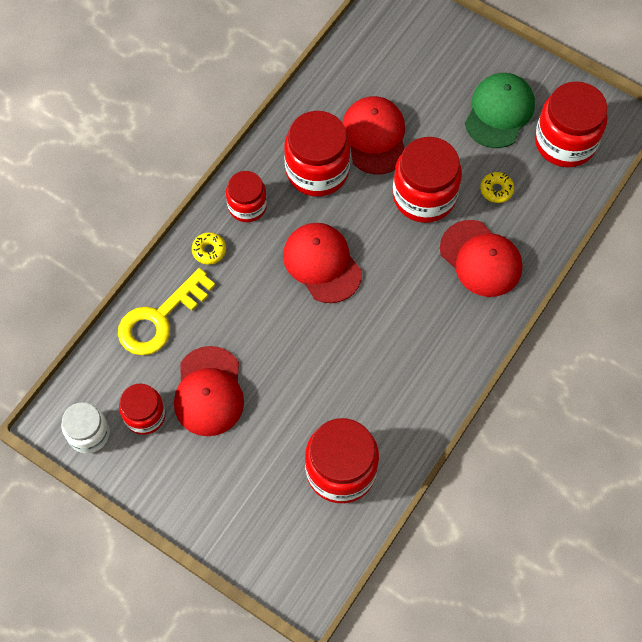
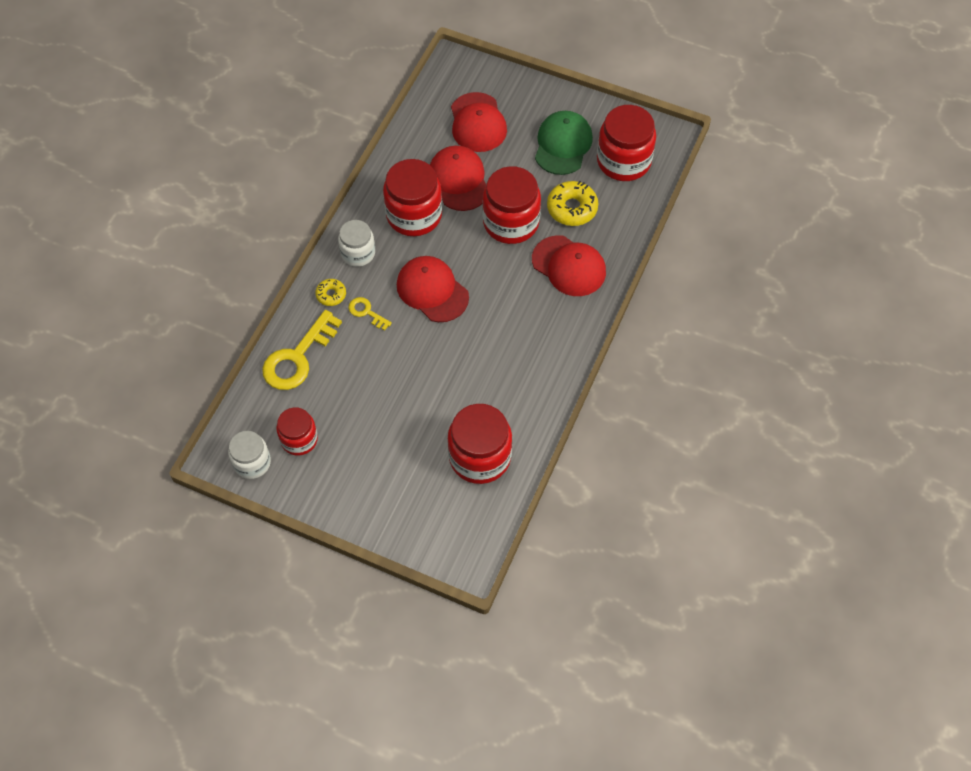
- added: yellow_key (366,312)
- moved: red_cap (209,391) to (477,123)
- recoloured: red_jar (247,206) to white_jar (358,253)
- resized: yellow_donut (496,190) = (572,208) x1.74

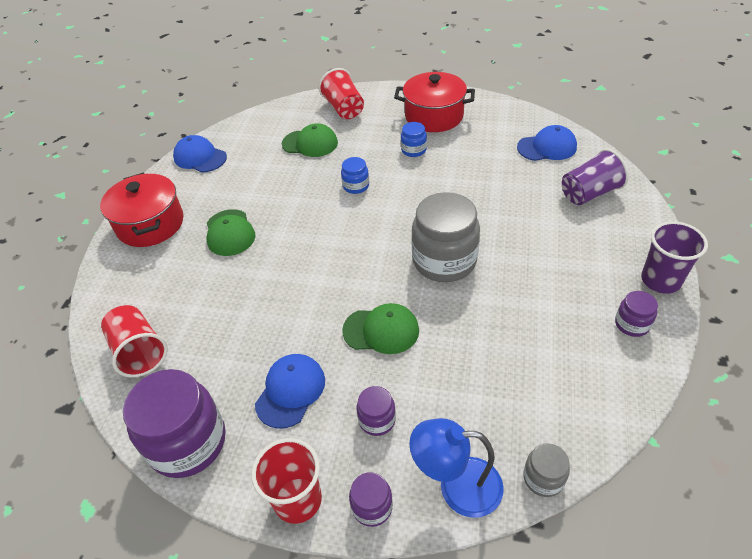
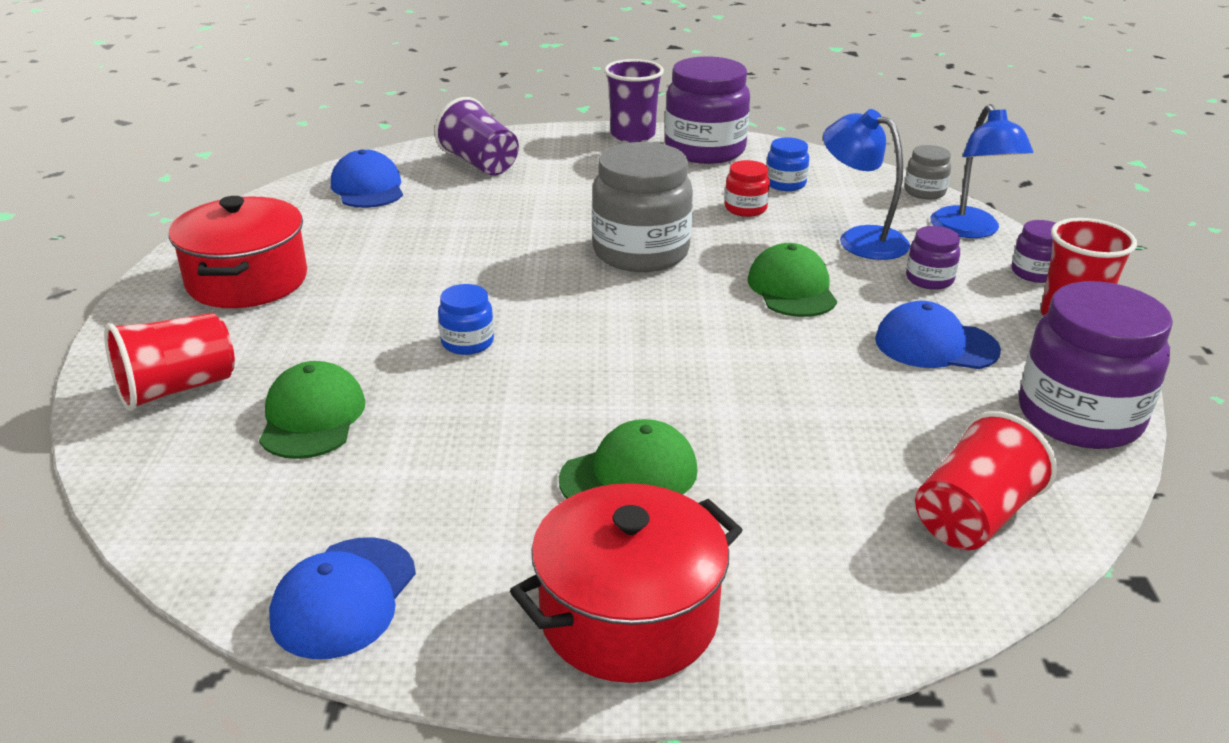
- added: red_jar (745,208)
- added: blue_lamp (860,239)
- moved: blue_jar (413,150) to (785,184)
- resized: purple_jar (631,324) = (705,150) x2.11

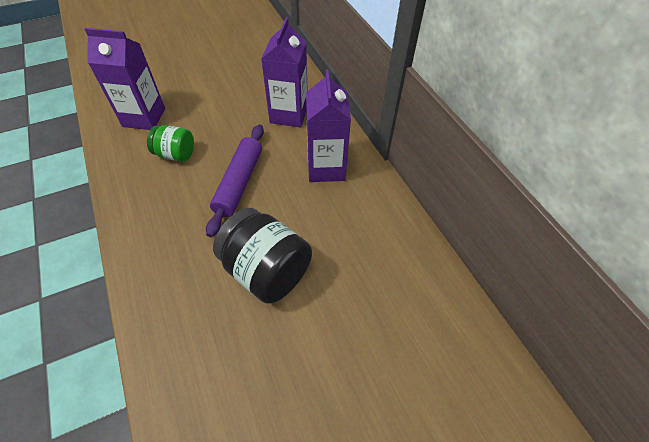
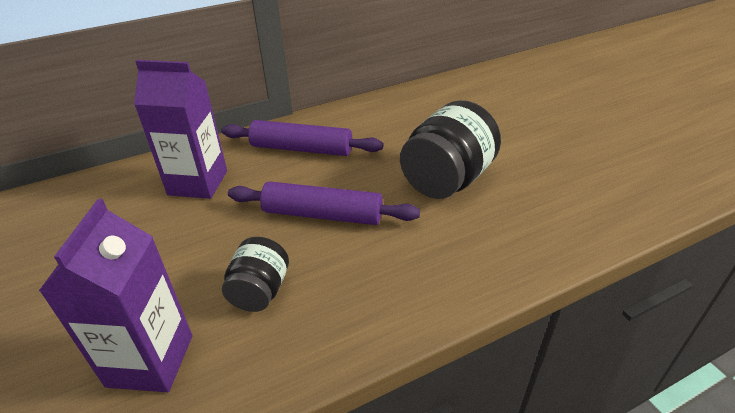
- replaced: purple_carton (326,168) to purple_rolling_pin (301,149)
- recoloured: green_jar (176,154) to black_jar (260,291)

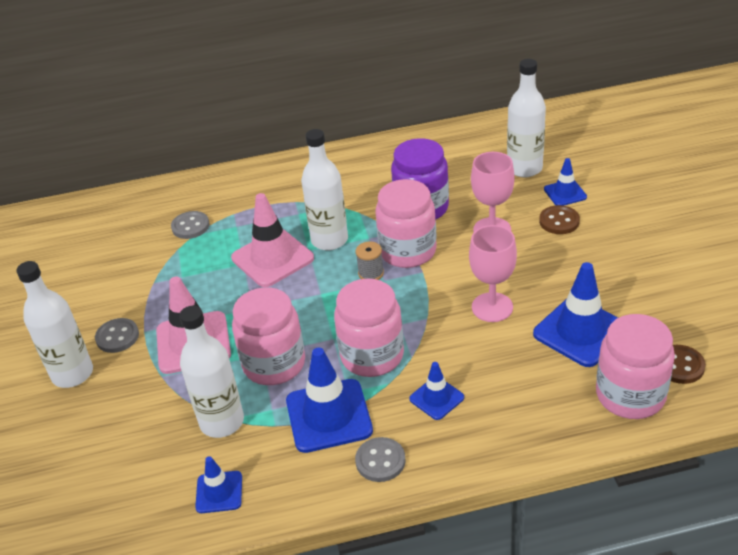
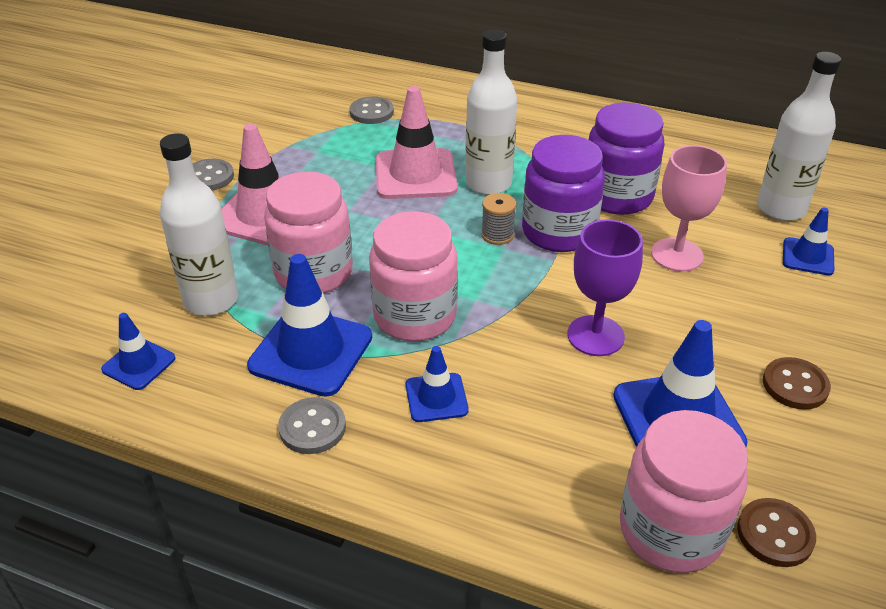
- removed: white_bottle (72,374)
- moved: brown_button (559,221) to (795,385)
- recoloured: pink_jar (407,251) to purple_jar (558,232)
- recoloured: pink_goblet (492,307) to purple_goblet (595,336)

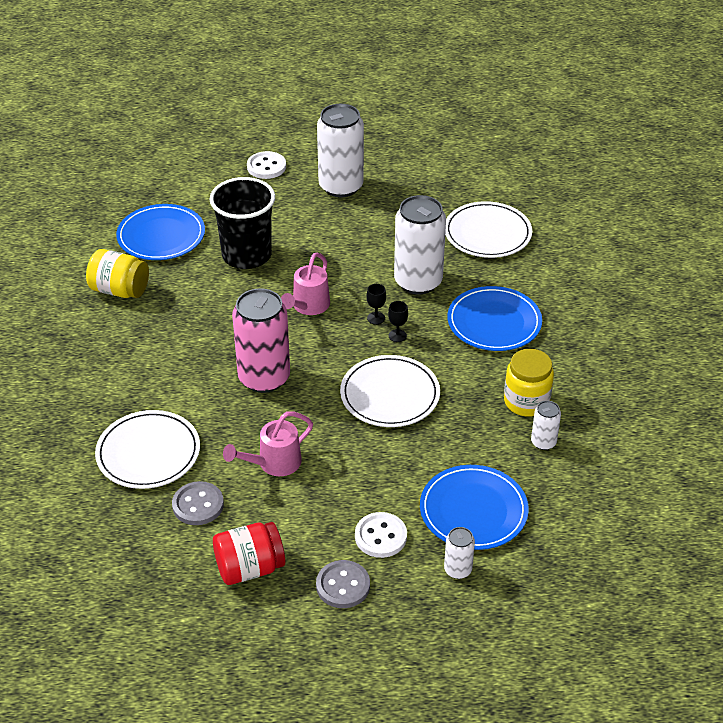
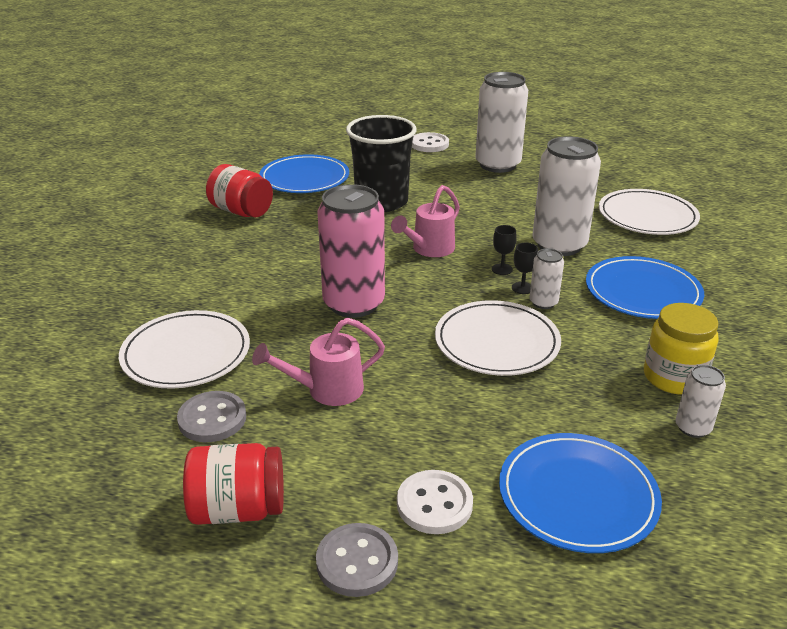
- moved: white_can (458,570) to (543,302)
- recoloured: yellow_jar (120,290) to red_jar (241,211)

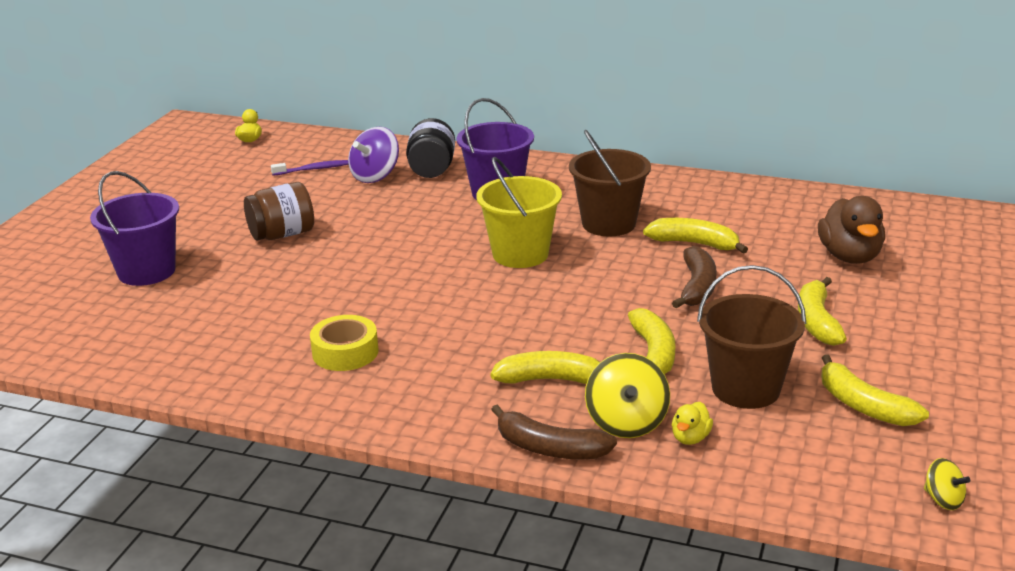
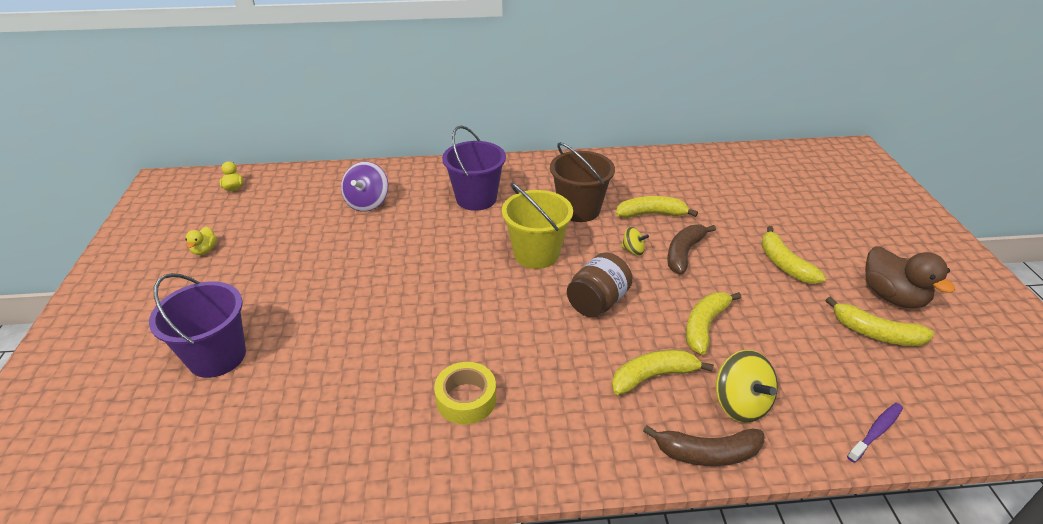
- removed: black_jar (432,169)
- removed: brown_bucket (745,389)
- moved: brown_jar (282,234) to (597,302)
- moved: purple_toothbrush (313,169) to (876,431)
- moved: yellow_duck (690,438) to (205,250)
- moved: brown_duck (849,256) to (892,296)
- moved: yellow_spinning_top (943,500) to (633,250)
- turned: yellow_banana (653,353) = (704,326) 120 degrees counterclockwise
- turned: brown_banana (697,287) = (684,253) 135 degrees counterclockwise

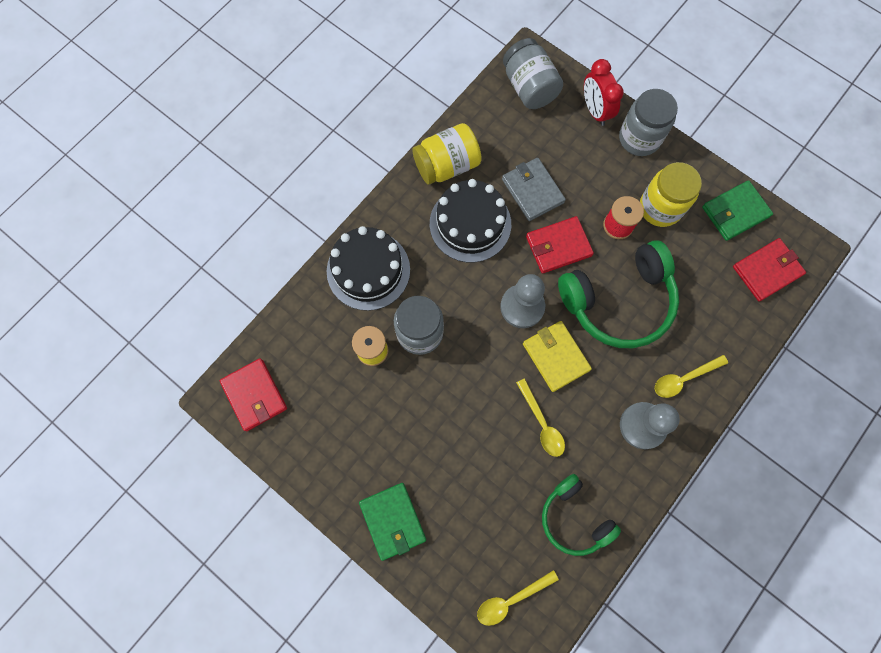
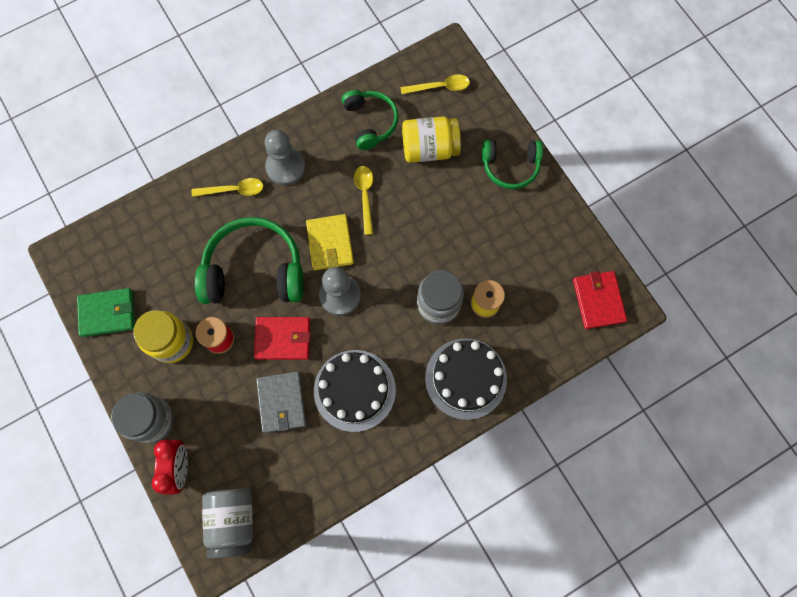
- removed: red_wallet (767,271)
- moved: yellow_jar (447,165) to (429,149)
- replaced: green_wallet (393,521) to green_headphones (510,166)

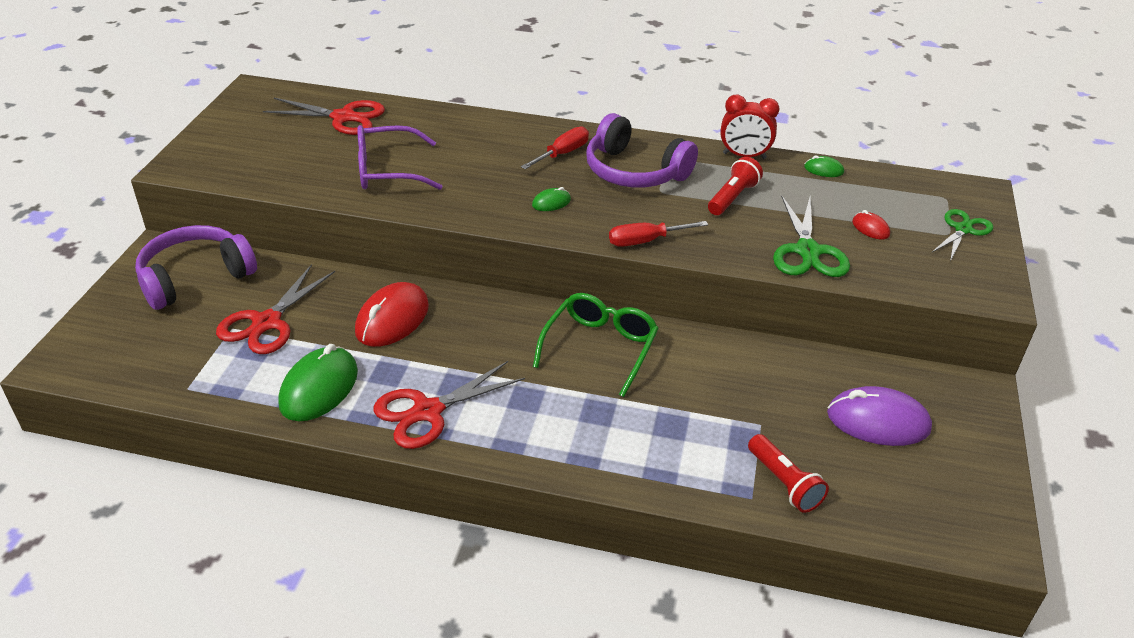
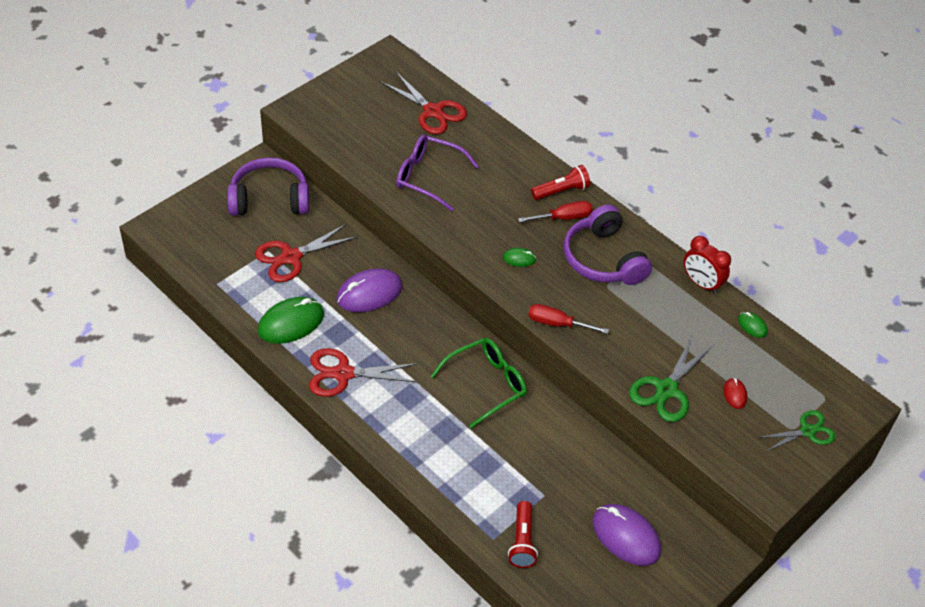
- moved: red_flashlight (732,197) to (561,191)
- recoloured: red_mouse (392,319) to purple_mouse (369,293)

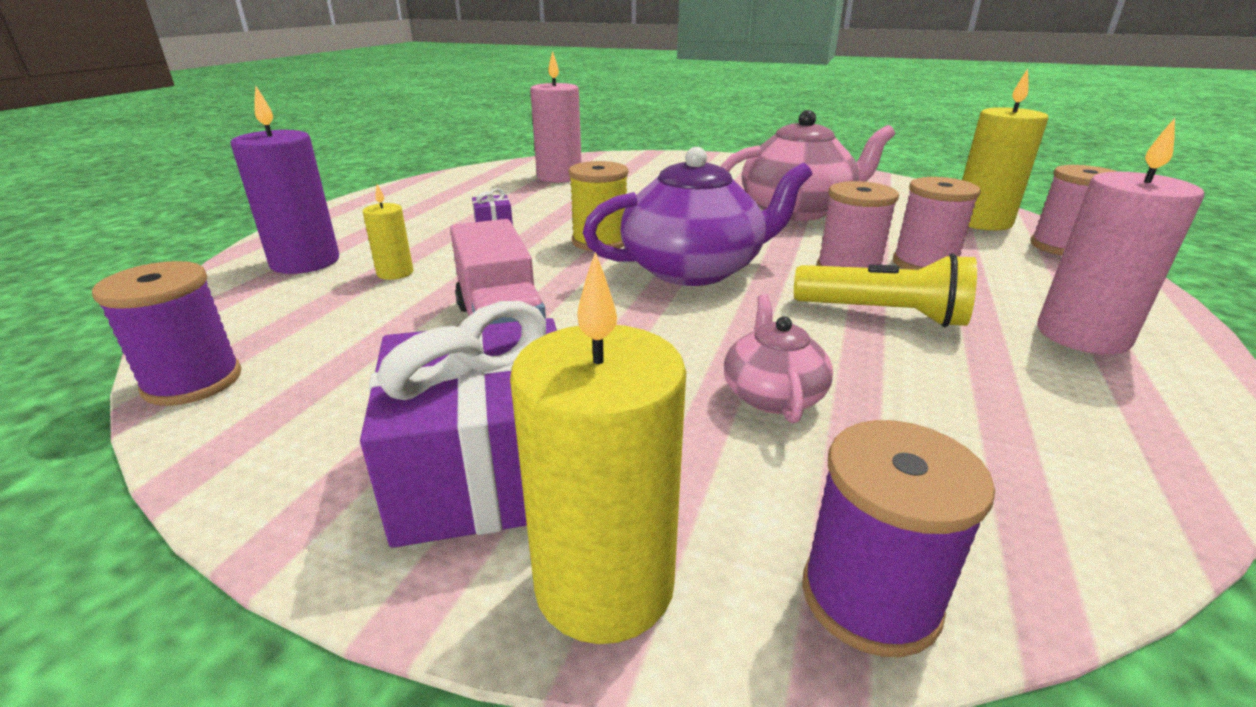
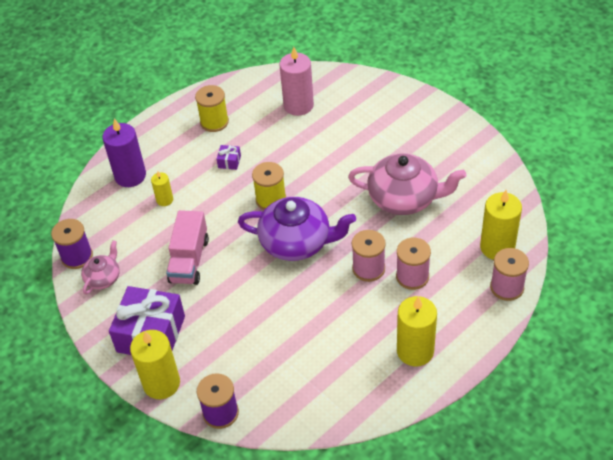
- removed: yellow_flashlight (884,314)
- added: yellow_spool (214,122)
- moved: pink_teapot (772,394) to (103,278)
- recoloured: pink_candle (1082,335) to yellow_candle (415,351)

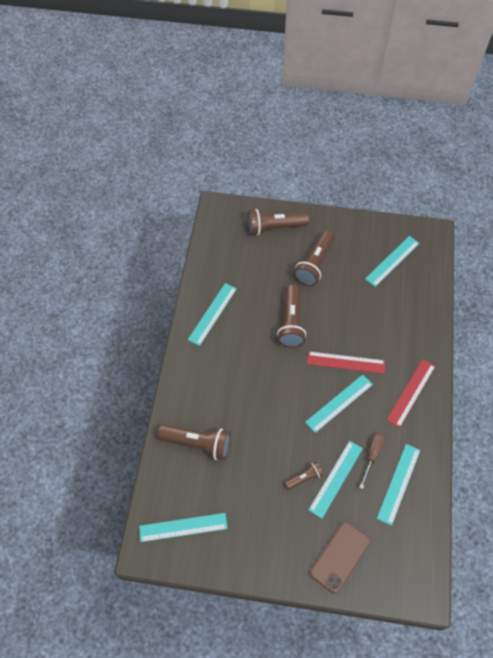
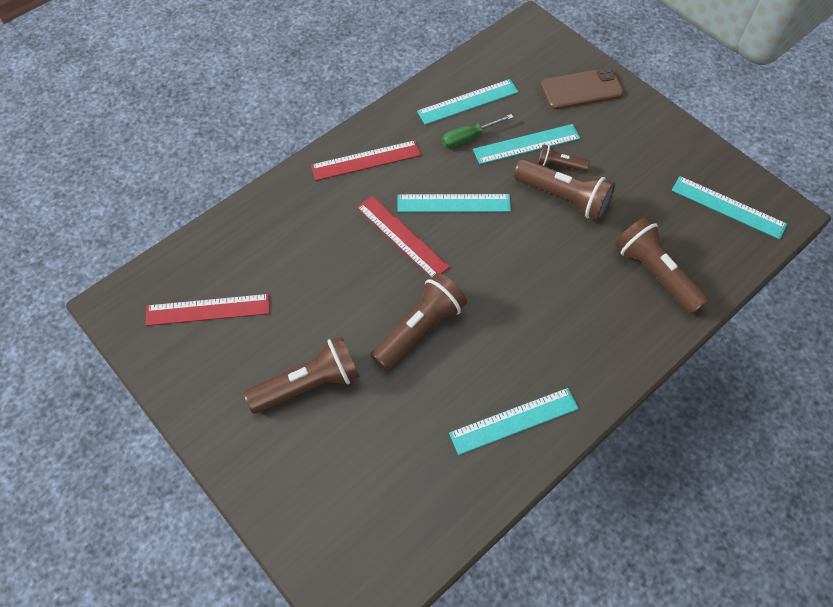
- moved: brown_flashlight (275,227) to (563,197)
- recoloured: brown_screwdriver (372,455) to green_screwdriver (469,138)
- recoloured: turquoise_ruler (392,261) to red_ruler (208,309)

